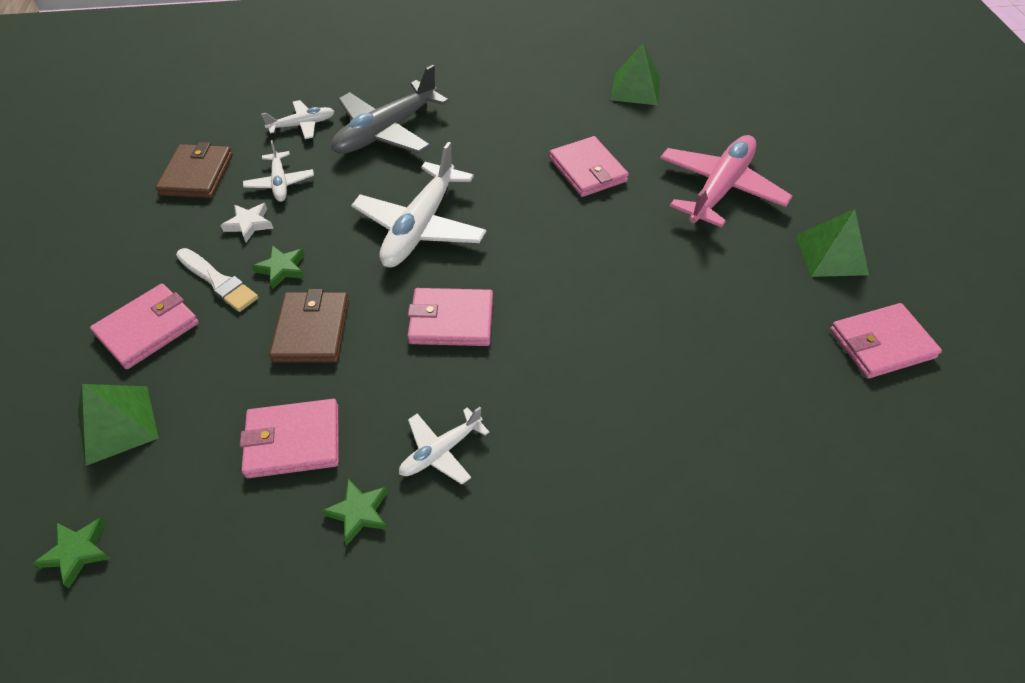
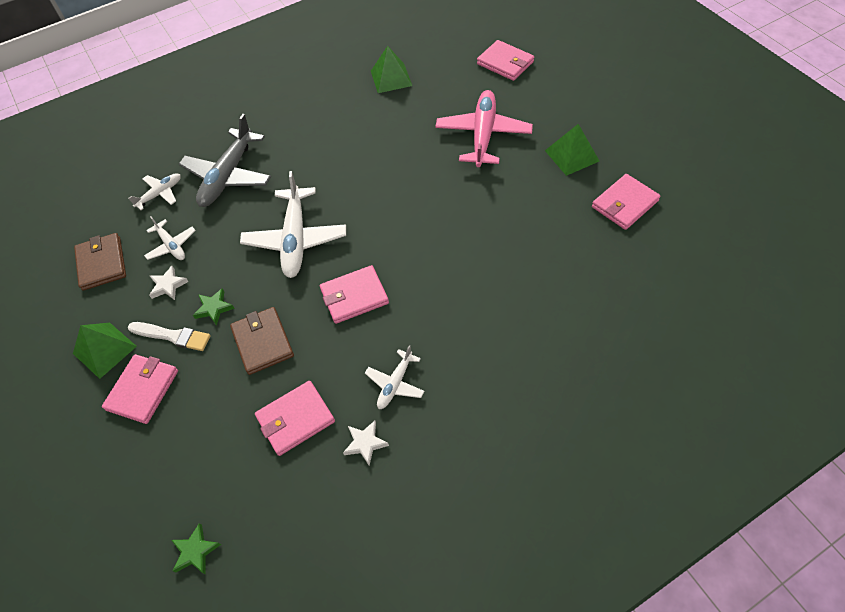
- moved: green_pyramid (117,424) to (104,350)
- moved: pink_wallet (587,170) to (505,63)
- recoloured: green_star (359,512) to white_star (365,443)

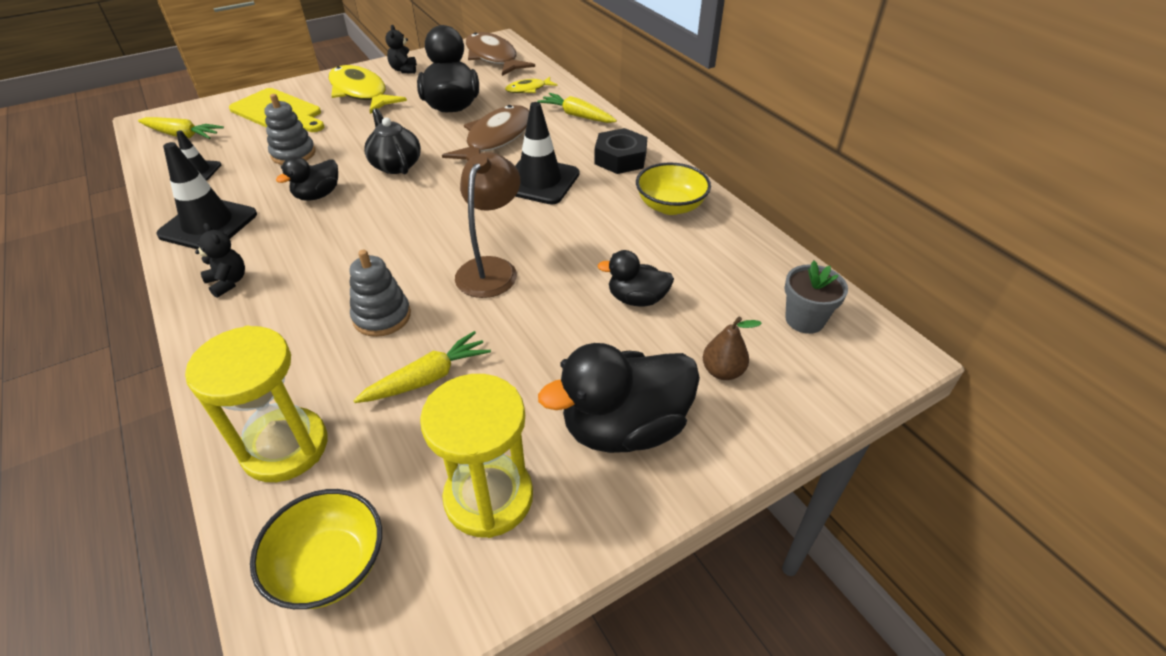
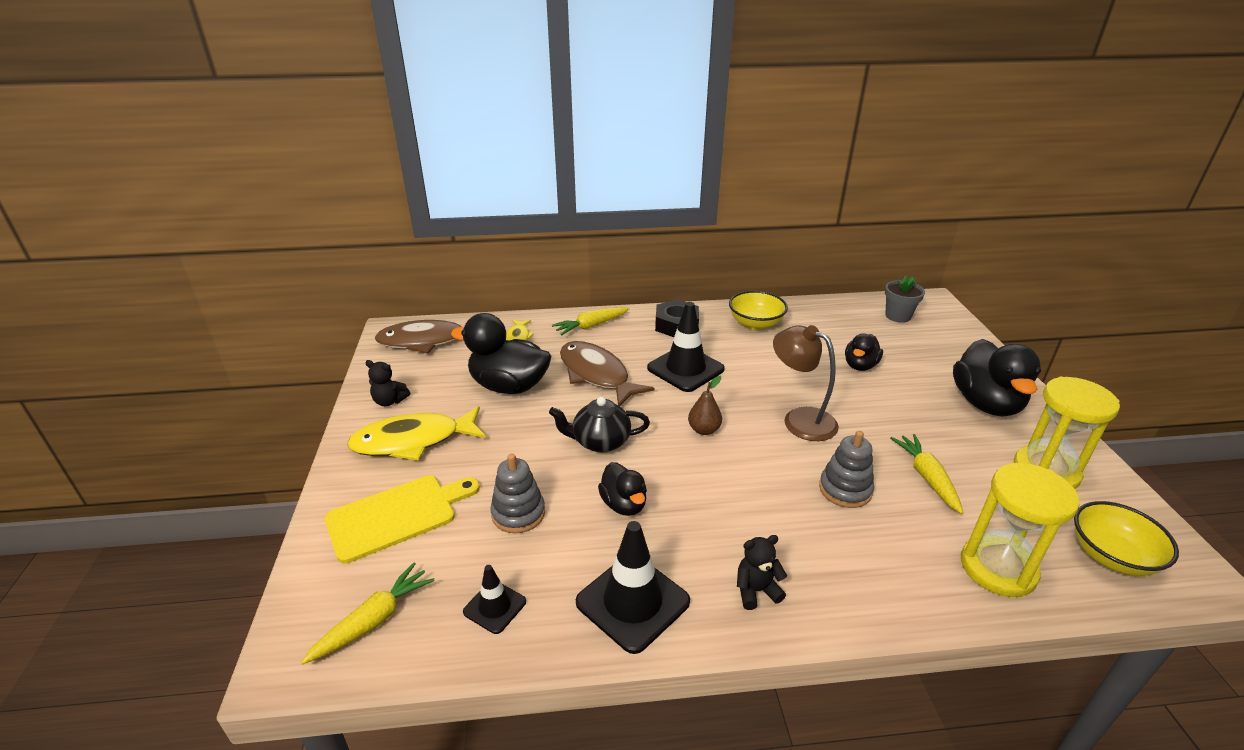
- moved: brown_pear (722,371) to (704,430)

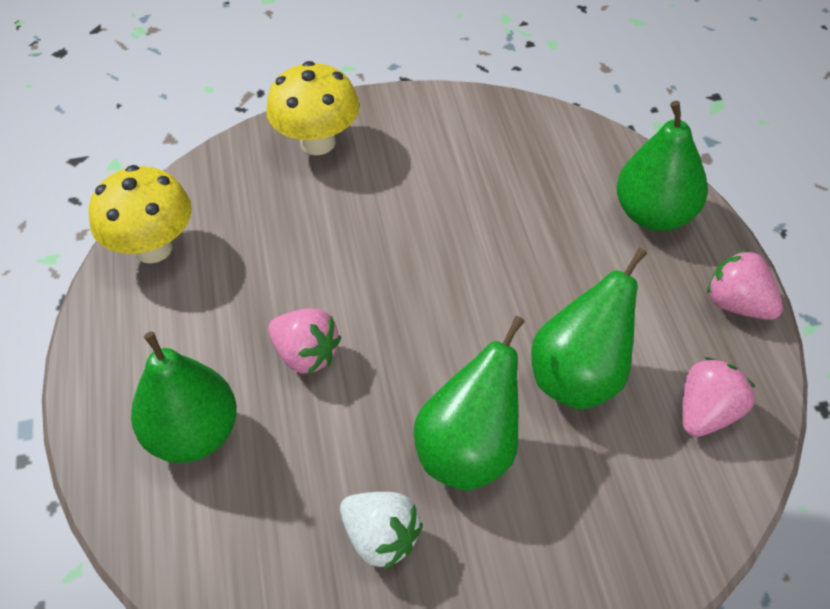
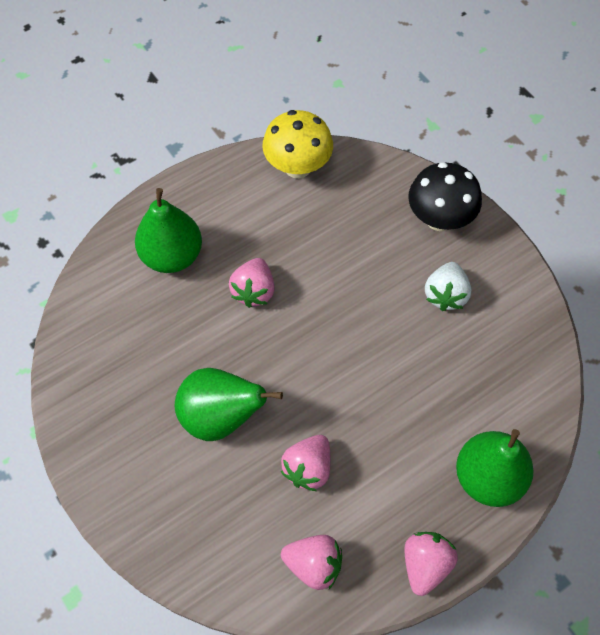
- moved: white_strawberry (381,538) to (445,295)
- replaced: green_pear (581,377) to pink_strawberry (308,468)
- recoloured: yellow_mushroom (318,142) to black_mushroom (439,219)

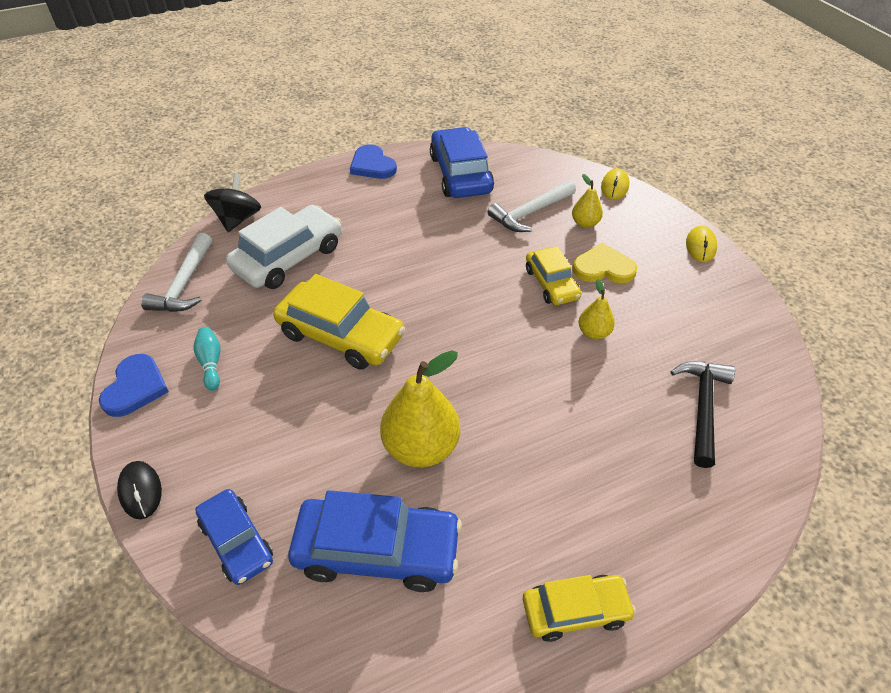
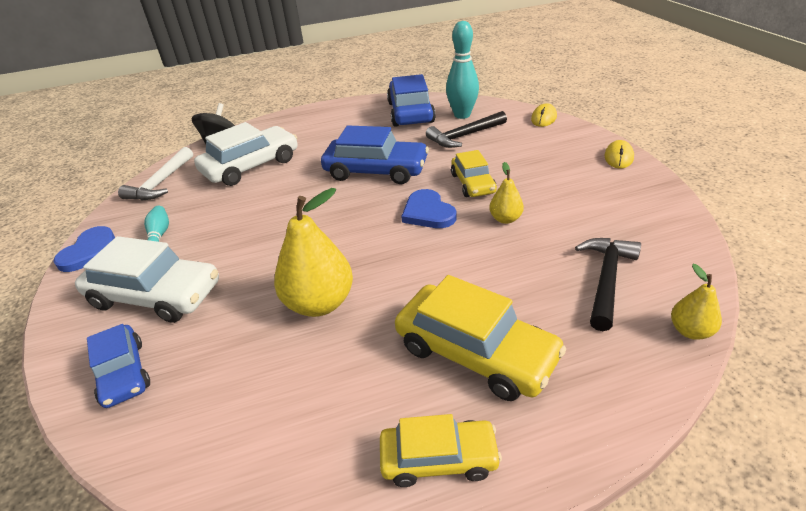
- removed: black_mouse (140,491)
- removed: yellow_heart (603,268)
- added: white_car (155,295)
- added: turquoise_bowling_pin (462,115)
- moved: yellow_car (340,335) to (475,352)
- moved: blue_car (377,551) to (376,171)
- moved: blue_heart (372,165) to (428,212)
- moved: yellow_pear (585,223) to (690,331)
- recoloured: white_hammer (530,213) to black_hammer (464,136)

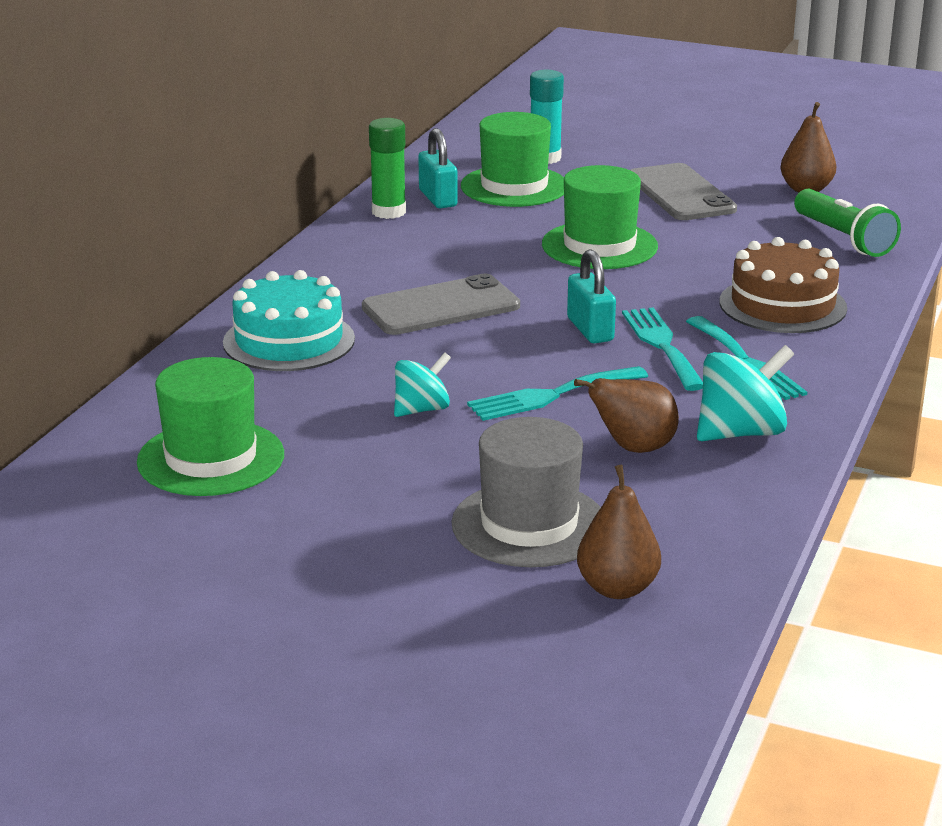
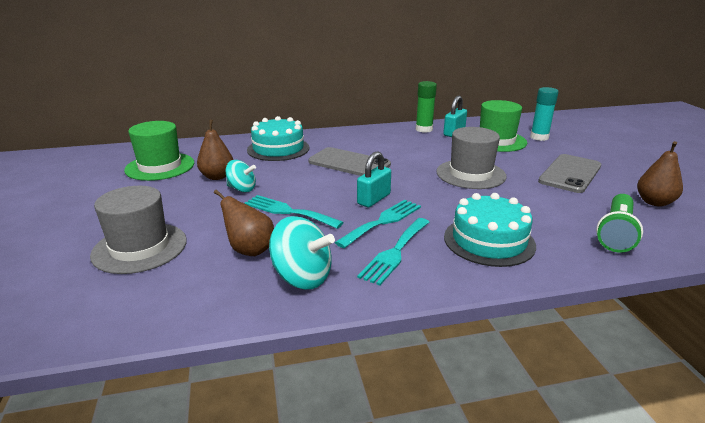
- moved: brown_pear (617,588) to (217,176)
- recoloured: green_hat (599,246) to grey_hat (470,174)
- recoloured: brown_cake (782,305) to turquoise_cake (489,241)

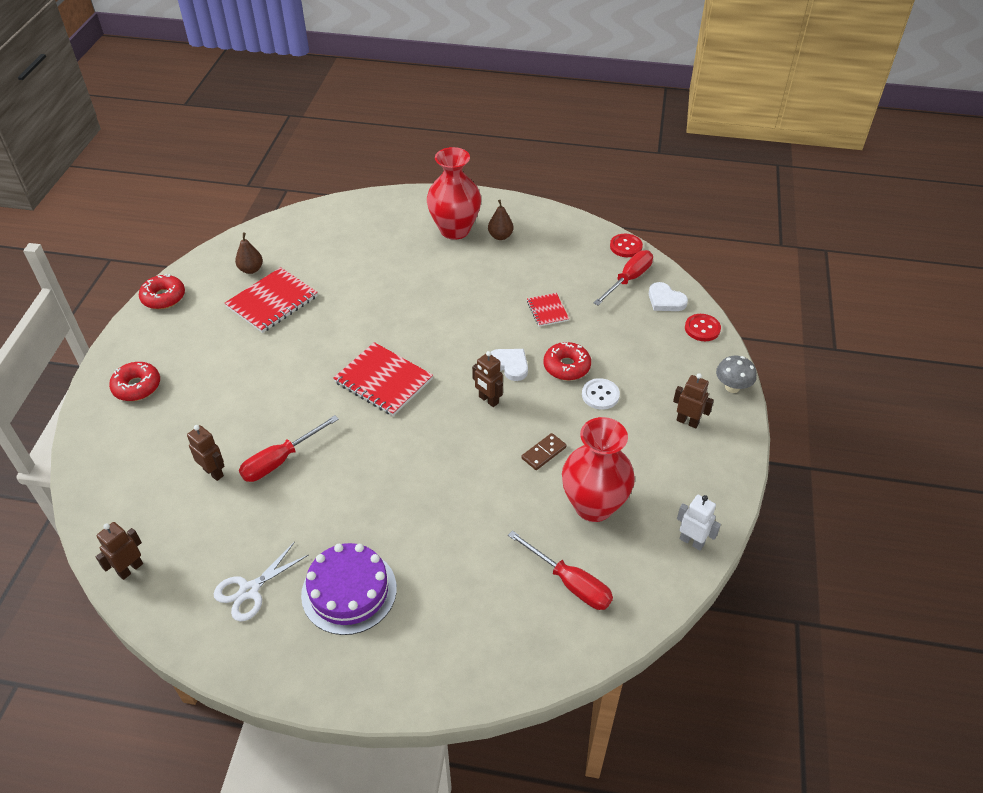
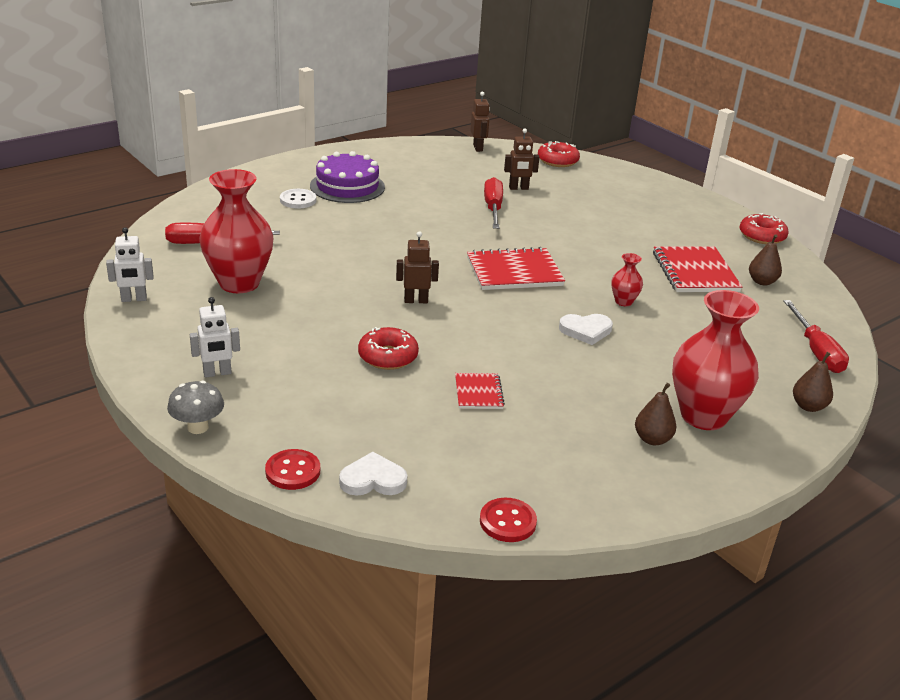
- removed: white_scissors (249,590)
- removed: brown_domino (544,453)
- added: red_vase (623,302)
- added: brown_pear (808,406)
- moved: red_donut (137,386) to (557,161)
- moved: white_heart (510,365) to (586,331)
- moved: white_button (600,395) to (298,200)
- moved: red_screwdriver (628,279) to (816,351)
- recoloured: brown_robot (687,421) to white_robot (217,373)
- turned: red_notebook (547,311) = (478,392) 60 degrees clockwise

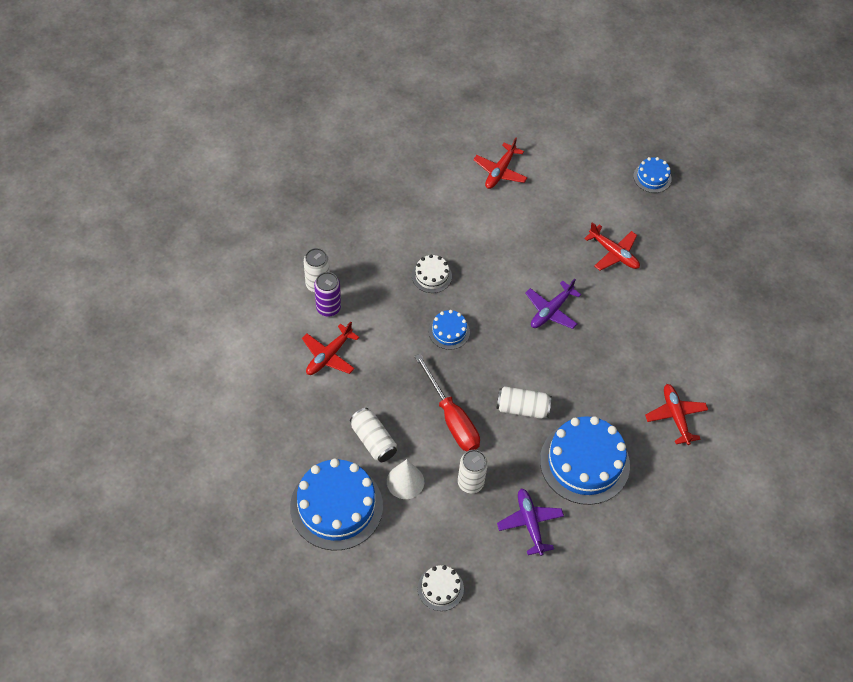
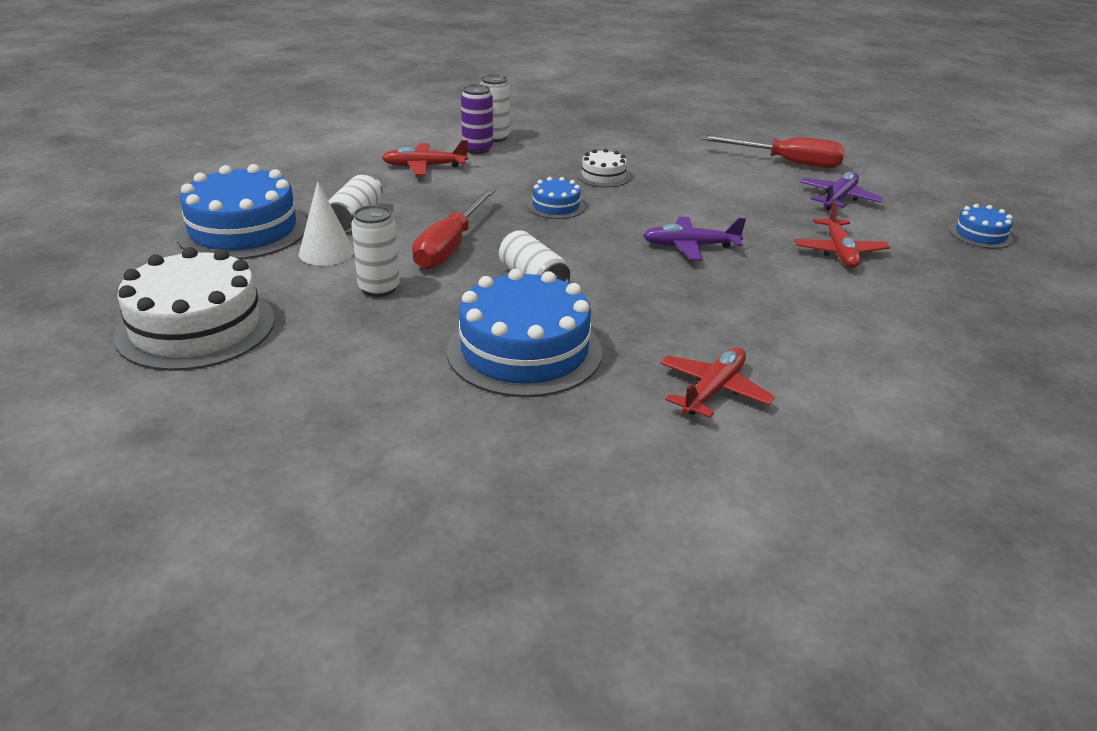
- moved: purple_plane (530,523) to (839,198)
- replaced: red_plane (500,171) to red_screwdriver (787,162)
- resized: white_cake (440,588) = (196,327) x2.06

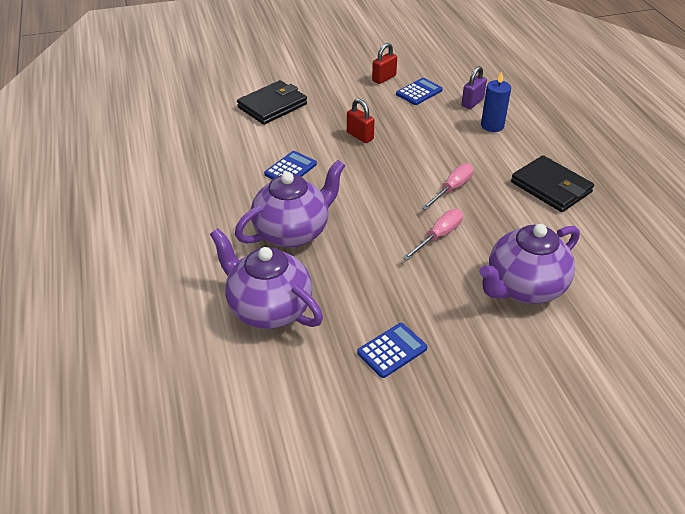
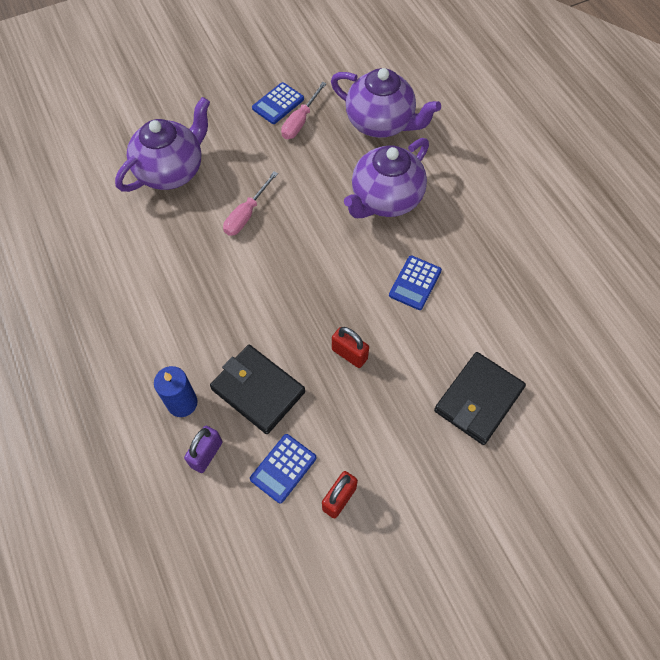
- moved: pink_screwdriver (452,189) to (300,121)
- moved: black_wallet (551,187) to (258,390)

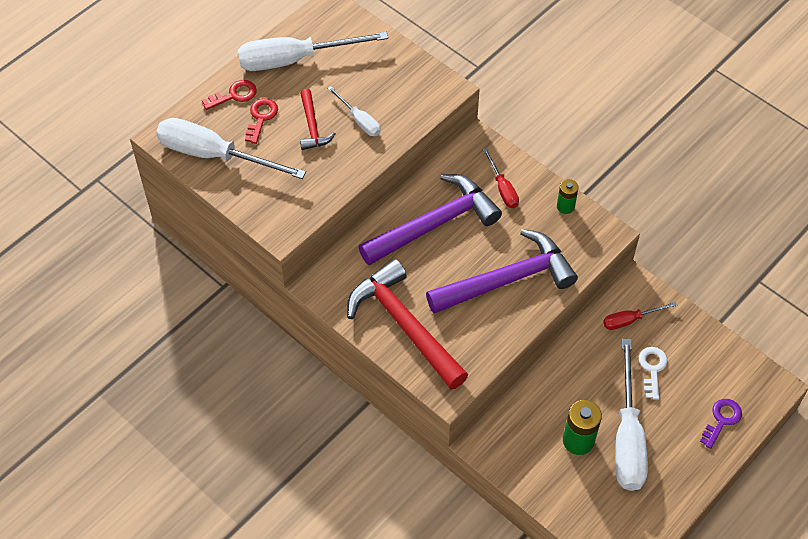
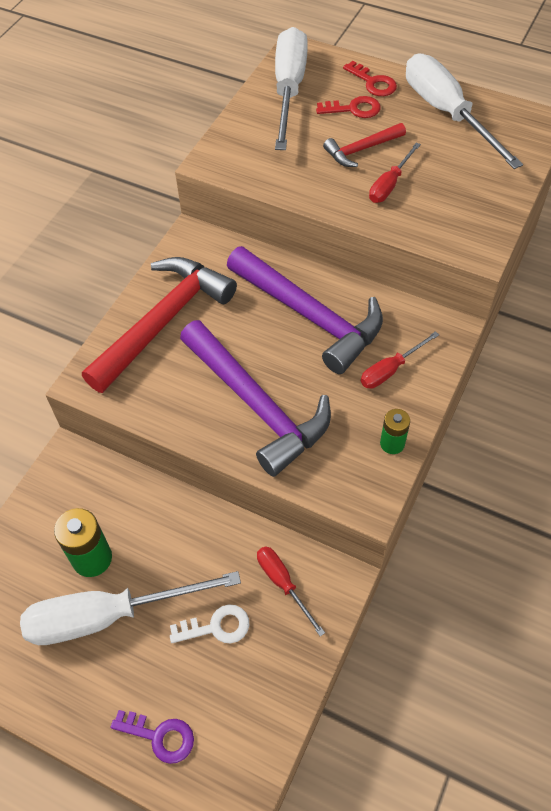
- recoloured: white_screwdriver (359,120) to red_screwdriver (389,184)

